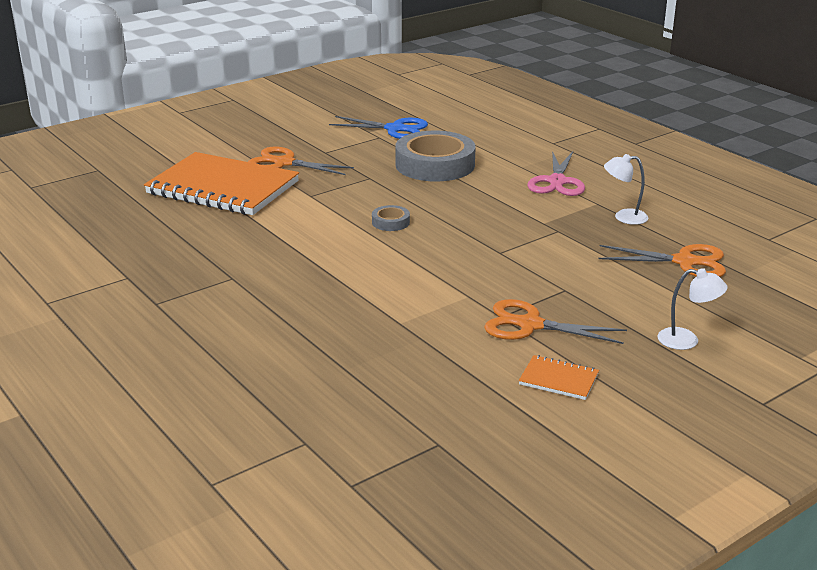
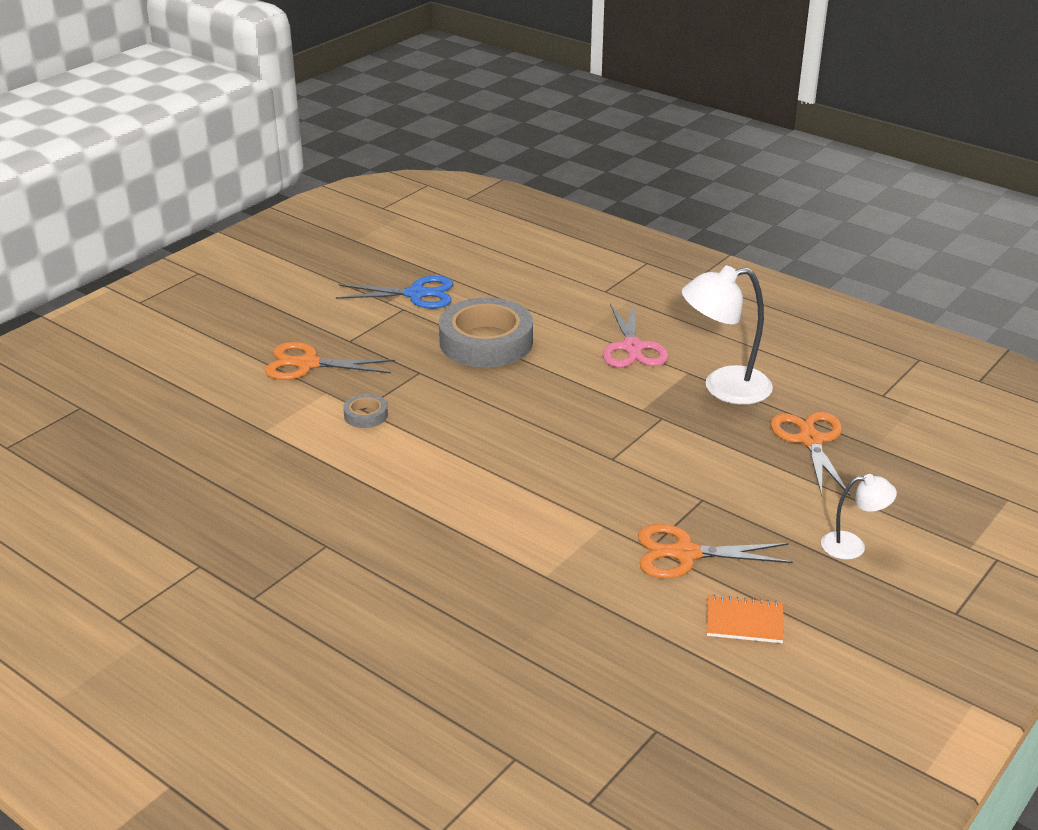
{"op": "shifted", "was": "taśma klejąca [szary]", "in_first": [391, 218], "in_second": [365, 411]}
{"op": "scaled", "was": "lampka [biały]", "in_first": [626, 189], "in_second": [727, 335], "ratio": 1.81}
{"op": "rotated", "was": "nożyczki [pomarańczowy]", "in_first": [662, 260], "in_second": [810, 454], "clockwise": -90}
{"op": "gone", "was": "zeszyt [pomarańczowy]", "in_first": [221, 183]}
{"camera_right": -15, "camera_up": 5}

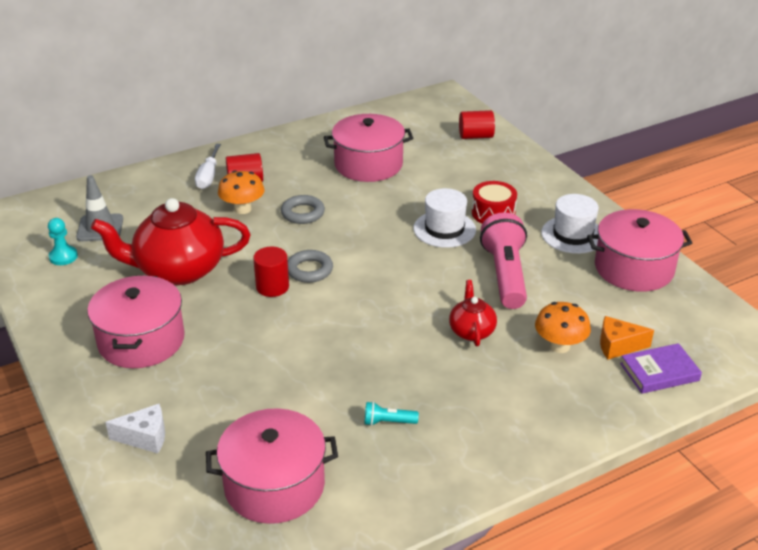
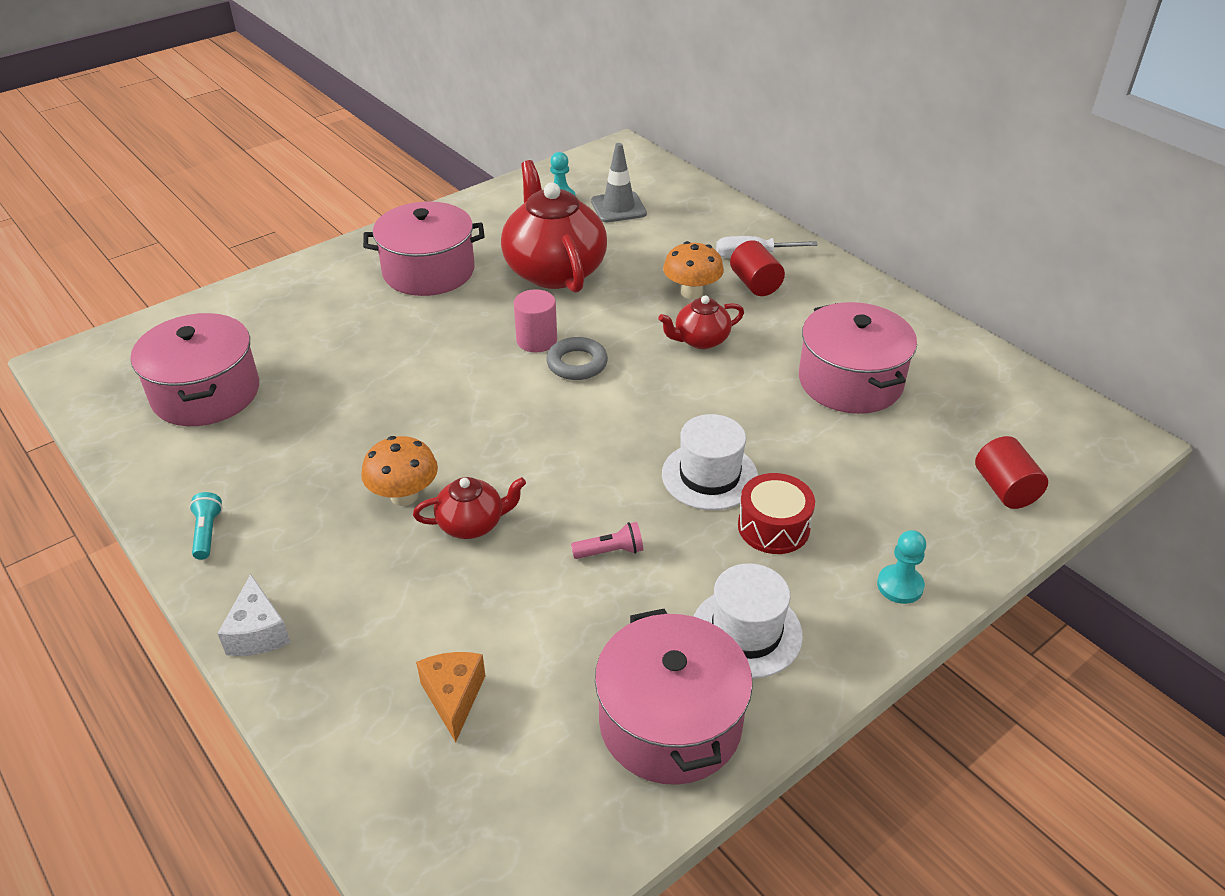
{"op": "shifted", "was": "latarka [turkusowy]", "in_first": [392, 414], "in_second": [206, 526]}
{"op": "shifted", "was": "ser [biały]", "in_first": [135, 428], "in_second": [254, 615]}
{"op": "shifted", "was": "grzyb [pomarańczowy]", "in_first": [563, 327], "in_second": [399, 471]}
{"op": "repainted", "was": "walec [czerwony]", "now": "walec [różowy]", "in_first": [271, 272], "in_second": [535, 320]}
{"op": "scaled", "was": "latarka [różowy]", "in_first": [503, 260], "in_second": [607, 540], "ratio": 0.43}
{"op": "swapped", "was": "pierścień [szary]", "now": "imbryk [czerwony]", "in_first": [303, 209], "in_second": [701, 322]}
{"op": "new", "now": "pionek [turkusowy]", "in_second": [901, 567]}
{"op": "gone", "was": "książka [fioletowy]", "in_first": [661, 368]}
{"camera_right": 80, "camera_up": 5}

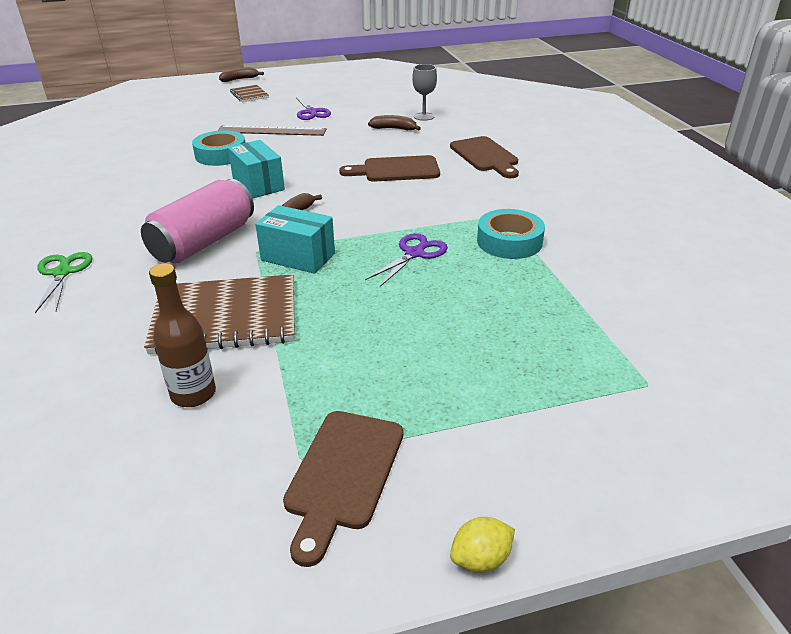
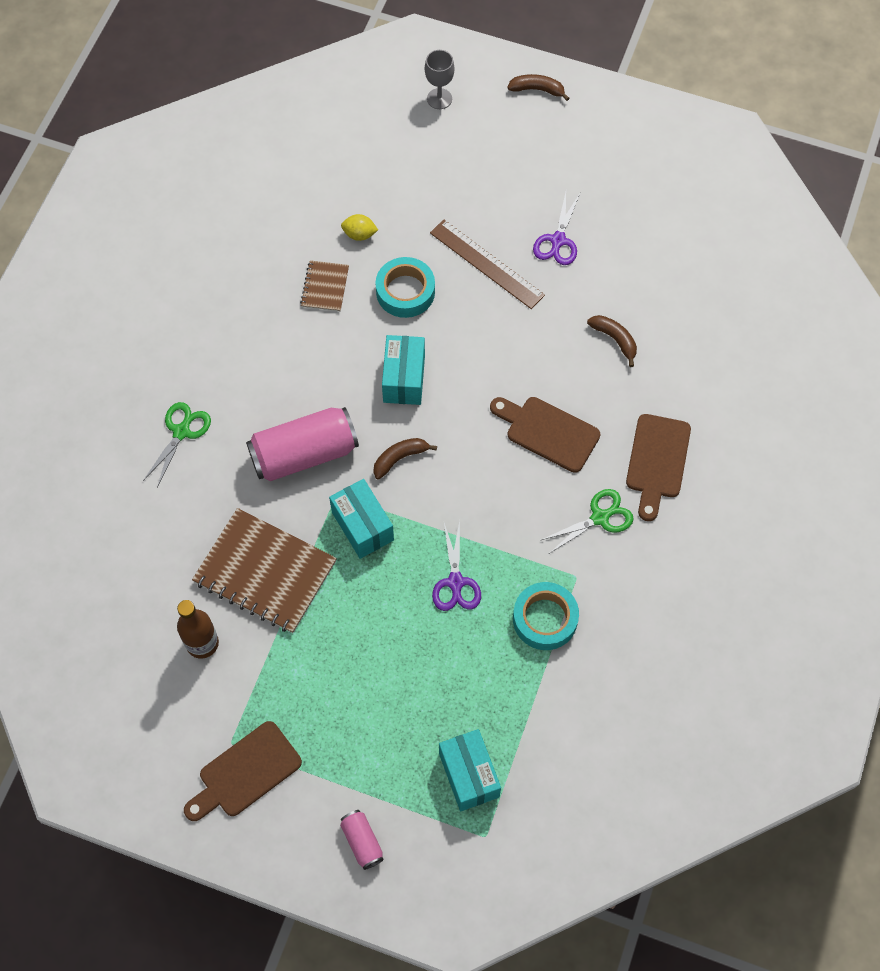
{"op": "shifted", "was": "zeszyt [brązowy]", "in_first": [249, 93], "in_second": [324, 286]}
{"op": "new", "now": "puszka [różowy]", "in_second": [362, 840]}
{"op": "shifted", "was": "cytryna [żółty]", "in_first": [482, 545], "in_second": [359, 227]}
{"op": "shifted", "was": "kielich [szary]", "in_first": [424, 92], "in_second": [440, 79]}
{"op": "rotated", "was": "nożyczki [fioletowy]", "in_first": [406, 260], "in_second": [456, 566], "clockwise": 105}
{"op": "new", "now": "pudełko [turkusowy]", "in_second": [470, 770]}
{"op": "new", "now": "nożyczki [zielony]", "in_second": [587, 521]}
{"camera_right": 35, "camera_up": 30}

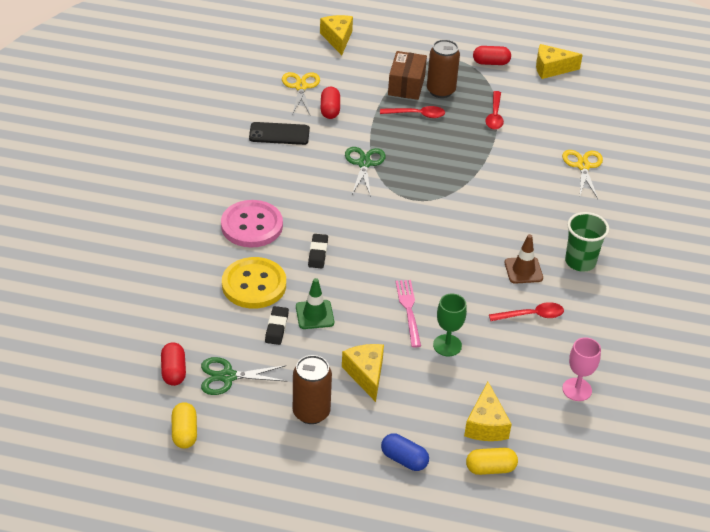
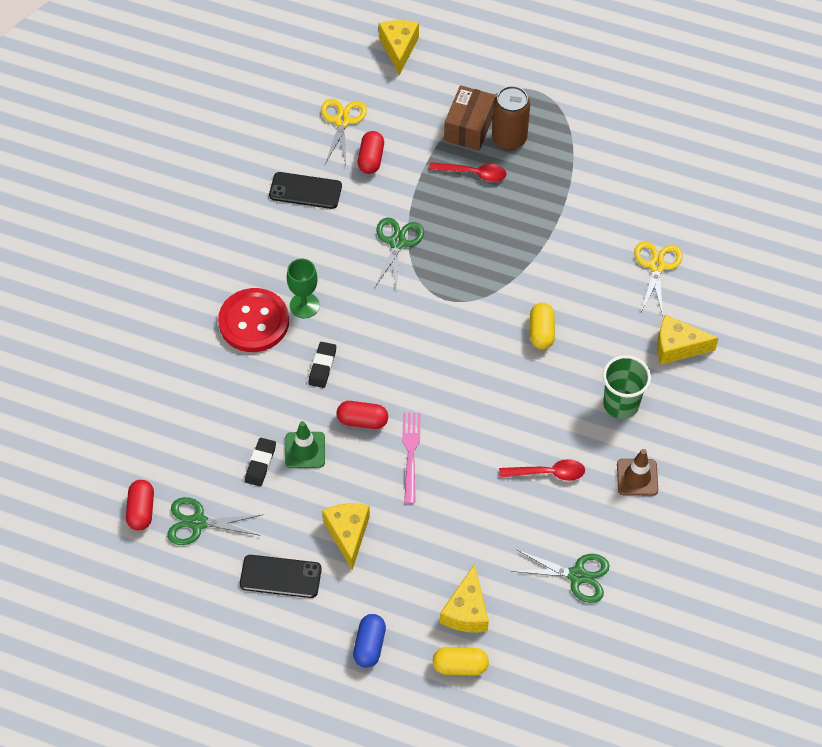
{"op": "repainted", "was": "guzik [różowy]", "now": "guzik [czerwony]", "in_first": [252, 224], "in_second": [253, 320]}
{"op": "swapped", "was": "puszka [brązowy]", "now": "telefon [czarny]", "in_first": [312, 389], "in_second": [281, 576]}
{"op": "shifted", "was": "kielich [zielony]", "in_first": [450, 325], "in_second": [303, 288]}
{"op": "shifted", "was": "kapsułka [czerwony]", "in_first": [492, 55], "in_second": [362, 415]}
{"op": "rotated", "was": "kapsułka [niebieski]", "in_first": [405, 452], "in_second": [369, 641], "clockwise": 60}
{"op": "swapped", "was": "kielich [różowy]", "now": "nożyczki [zielony]", "in_first": [581, 369], "in_second": [560, 576]}
{"op": "shifted", "was": "kapsułka [żółty]", "in_first": [184, 425], "in_second": [542, 326]}
{"op": "shifted", "was": "pachołek [brązowy]", "in_first": [524, 259], "in_second": [637, 472]}
{"op": "shifted", "was": "ser [żółty]", "in_first": [559, 61], "in_second": [688, 339]}
{"op": "gone", "was": "guzik [żółty]", "in_first": [254, 283]}
{"op": "gone", "was": "łyżka [czerwony]", "in_first": [494, 110]}
{"camera_right": 10, "camera_up": 15}

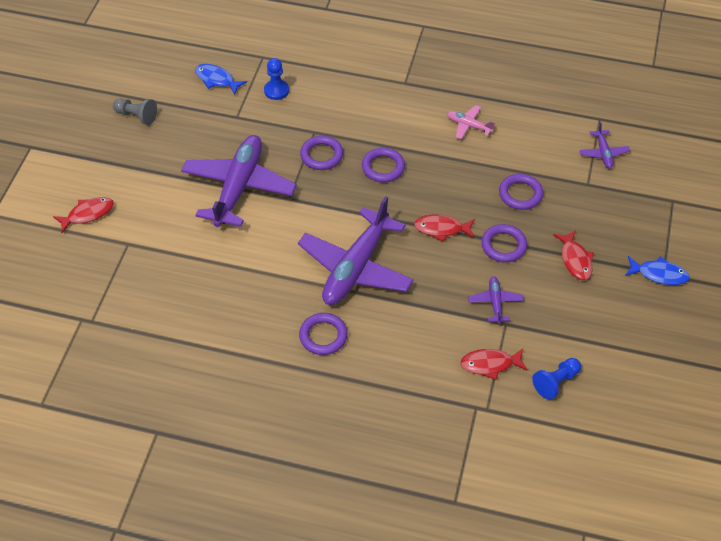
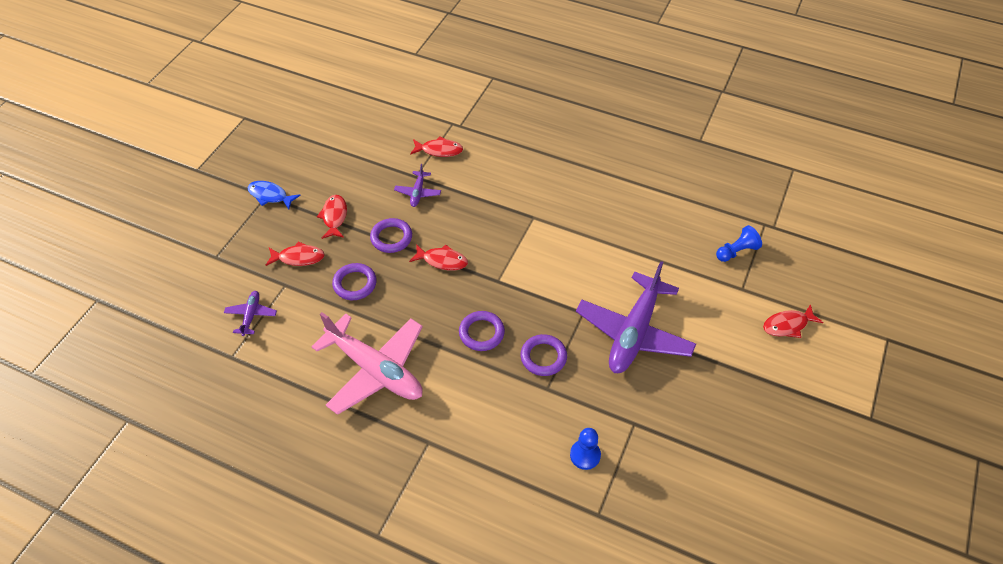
{"op": "new", "now": "ryba [czerwony]", "in_second": [295, 253]}
{"op": "scaled", "was": "samolot [różowy]", "in_first": [471, 122], "in_second": [367, 363], "ratio": 2.29}
{"op": "shifted", "was": "pionek [niebieski]", "in_first": [556, 378], "in_second": [739, 243]}
{"op": "gone", "was": "pionek [szary]", "in_first": [135, 112]}
{"op": "gone", "was": "ryba [niebieski]", "in_first": [221, 79]}
{"op": "gone", "was": "samolot [fioletowy]", "in_first": [356, 250]}
{"op": "gone", "was": "pierścień [fioletowy]", "in_first": [323, 334]}
{"camera_right": -170, "camera_up": 0}

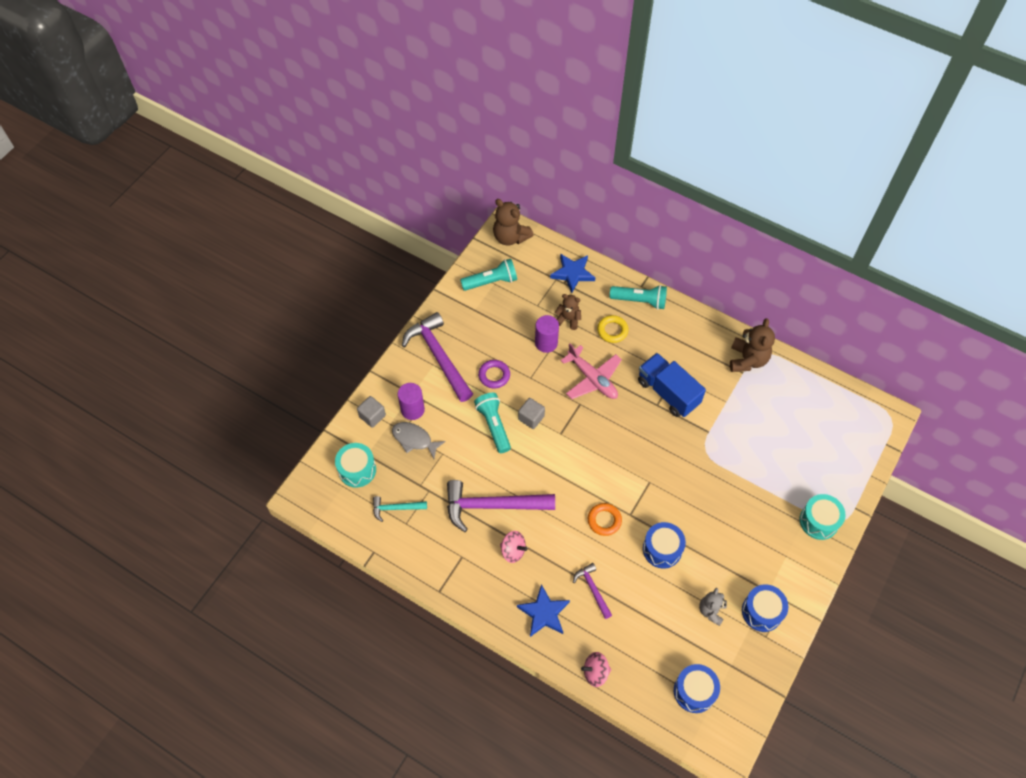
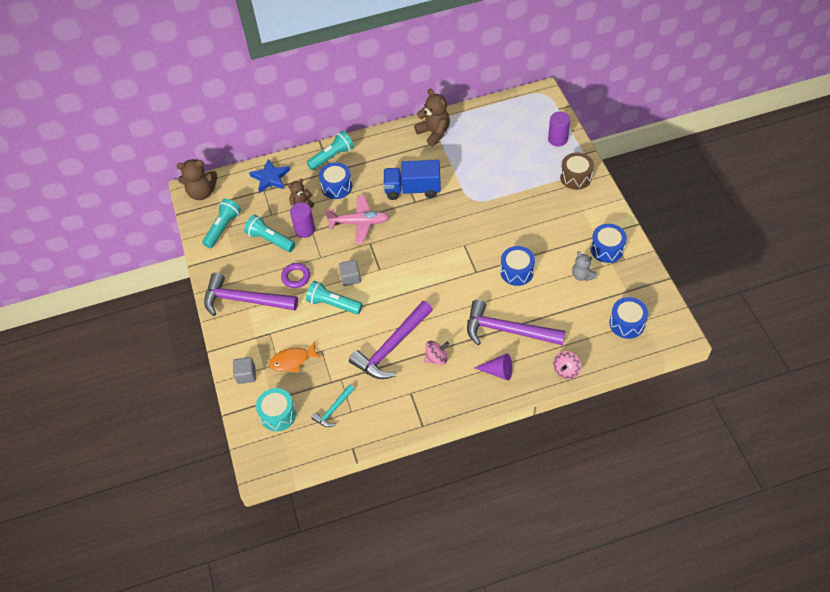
{"op": "new", "now": "latarka [turkusowy]", "in_second": [269, 233]}
{"op": "repainted", "was": "ryba [szary]", "now": "ryba [pomarańczowy]", "in_first": [419, 440], "in_second": [295, 356]}
{"op": "swapped", "was": "pierścień [żółty]", "now": "bęben [niebieski]", "in_first": [612, 329], "in_second": [335, 180]}
{"op": "scaled", "was": "młotek [fioletowy]", "in_first": [592, 591], "in_second": [516, 322], "ratio": 2.01}
{"op": "swapped", "was": "gwiazda [niebieski]", "now": "stożek [fioletowy]", "in_first": [543, 610], "in_second": [493, 367]}
{"op": "shifted", "was": "walec [fioletowy]", "in_first": [411, 401], "in_second": [559, 129]}
{"op": "repainted", "was": "bęben [turkusowy]", "now": "bęben [brązowy]", "in_first": [823, 517], "in_second": [577, 171]}
{"op": "gone", "was": "pierścień [pomarańczowy]", "in_first": [605, 519]}
{"camera_right": -45, "camera_up": -5}

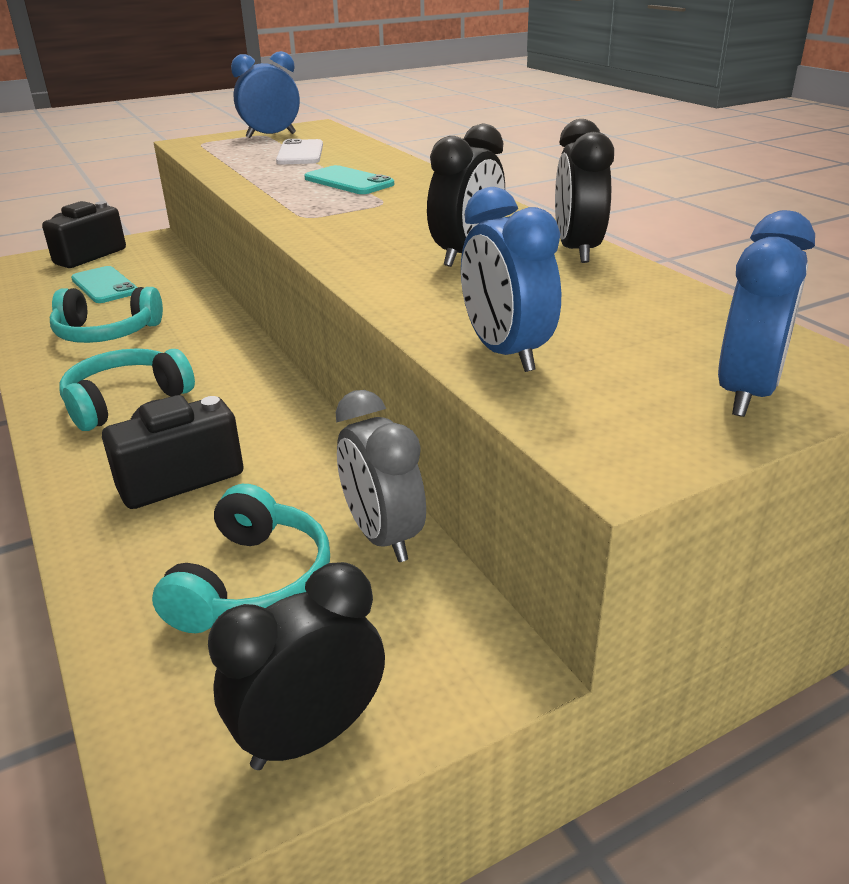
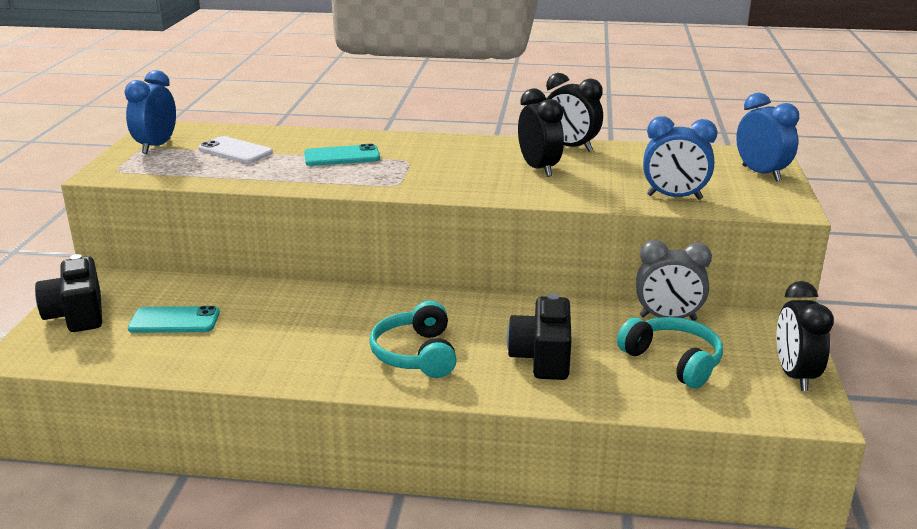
{"op": "gone", "was": "słuchawki [turkusowy]", "in_first": [106, 315]}
{"camera_right": -55, "camera_up": -5}

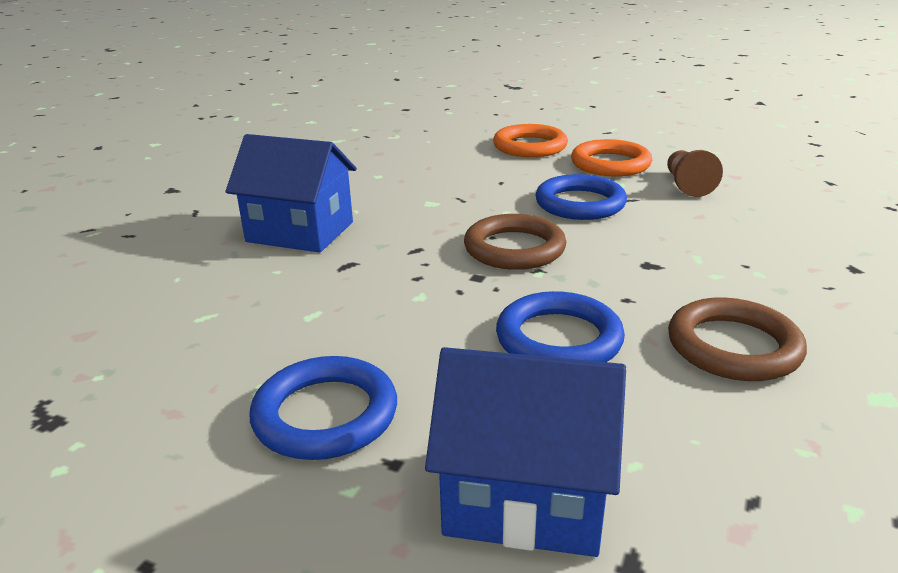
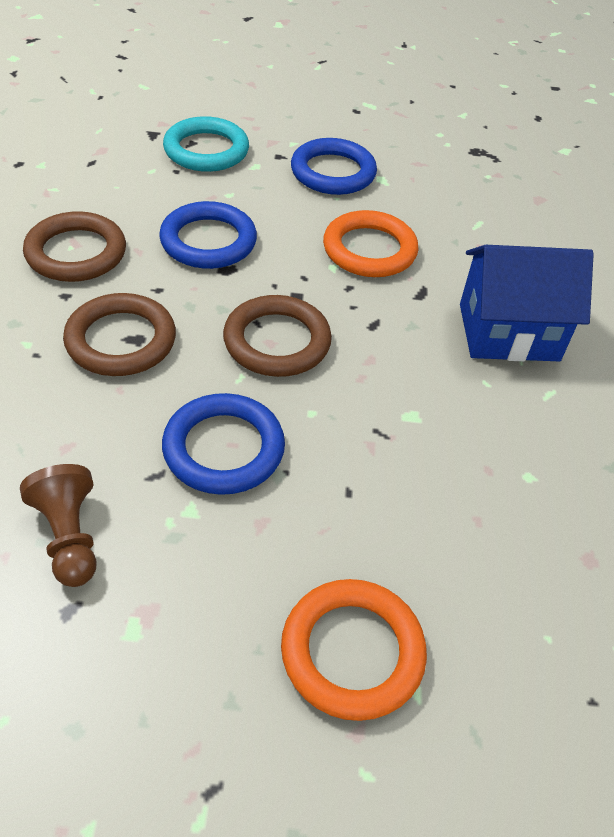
{"op": "new", "now": "pierścień [brązowy]", "in_second": [119, 334]}
{"op": "swapped", "was": "domek [niebieski]", "now": "pierścień [turkusowy]", "in_first": [525, 452], "in_second": [206, 144]}
{"op": "shifted", "was": "pierścień [pomarańczowy]", "in_first": [611, 158], "in_second": [371, 243]}
{"camera_right": 155, "camera_up": 20}

